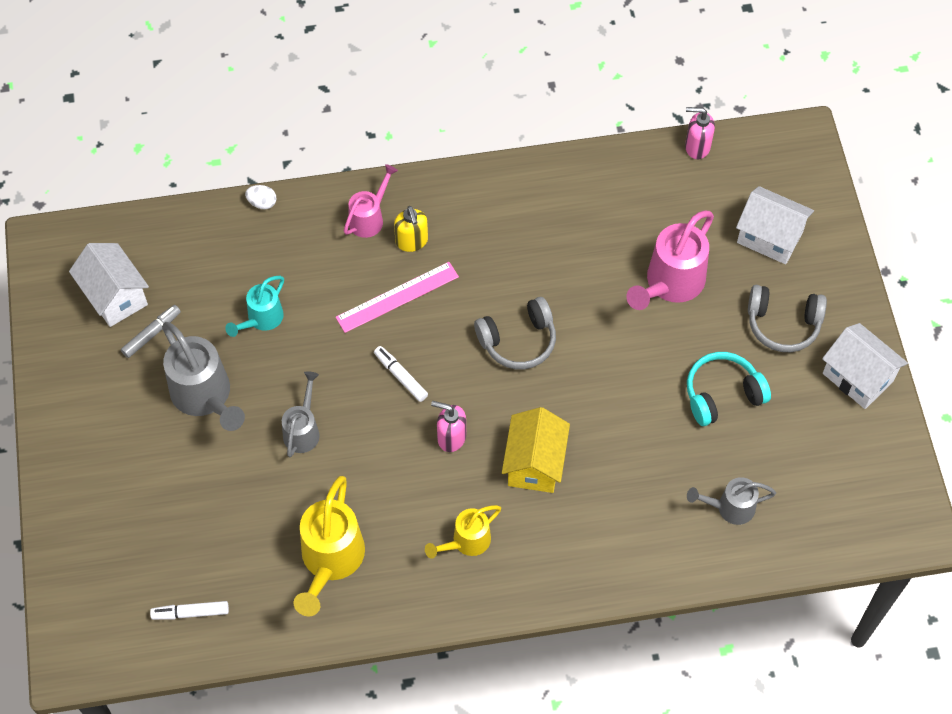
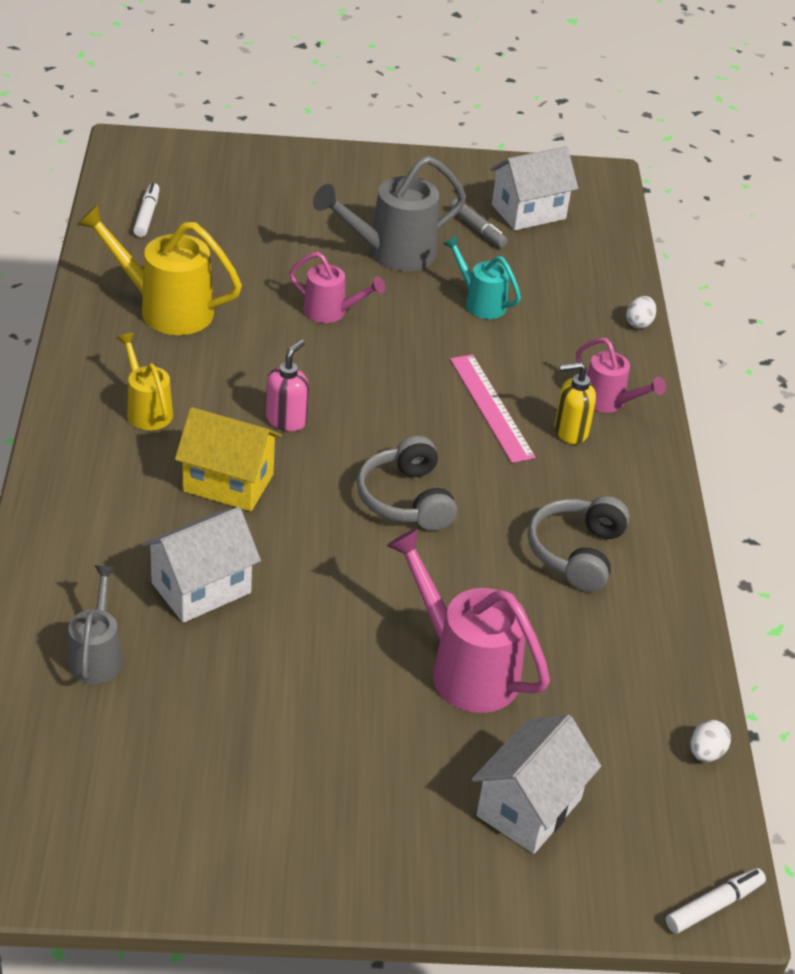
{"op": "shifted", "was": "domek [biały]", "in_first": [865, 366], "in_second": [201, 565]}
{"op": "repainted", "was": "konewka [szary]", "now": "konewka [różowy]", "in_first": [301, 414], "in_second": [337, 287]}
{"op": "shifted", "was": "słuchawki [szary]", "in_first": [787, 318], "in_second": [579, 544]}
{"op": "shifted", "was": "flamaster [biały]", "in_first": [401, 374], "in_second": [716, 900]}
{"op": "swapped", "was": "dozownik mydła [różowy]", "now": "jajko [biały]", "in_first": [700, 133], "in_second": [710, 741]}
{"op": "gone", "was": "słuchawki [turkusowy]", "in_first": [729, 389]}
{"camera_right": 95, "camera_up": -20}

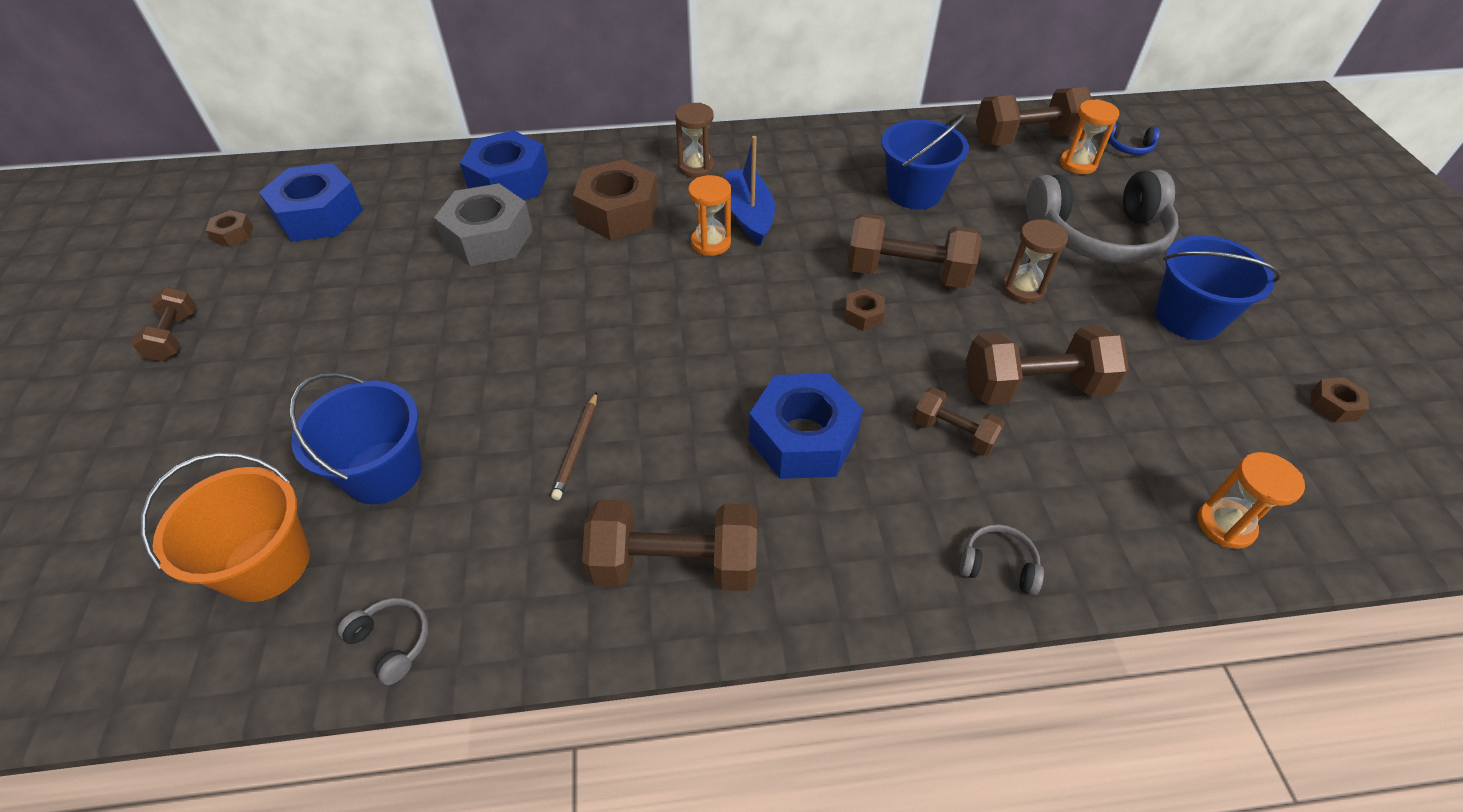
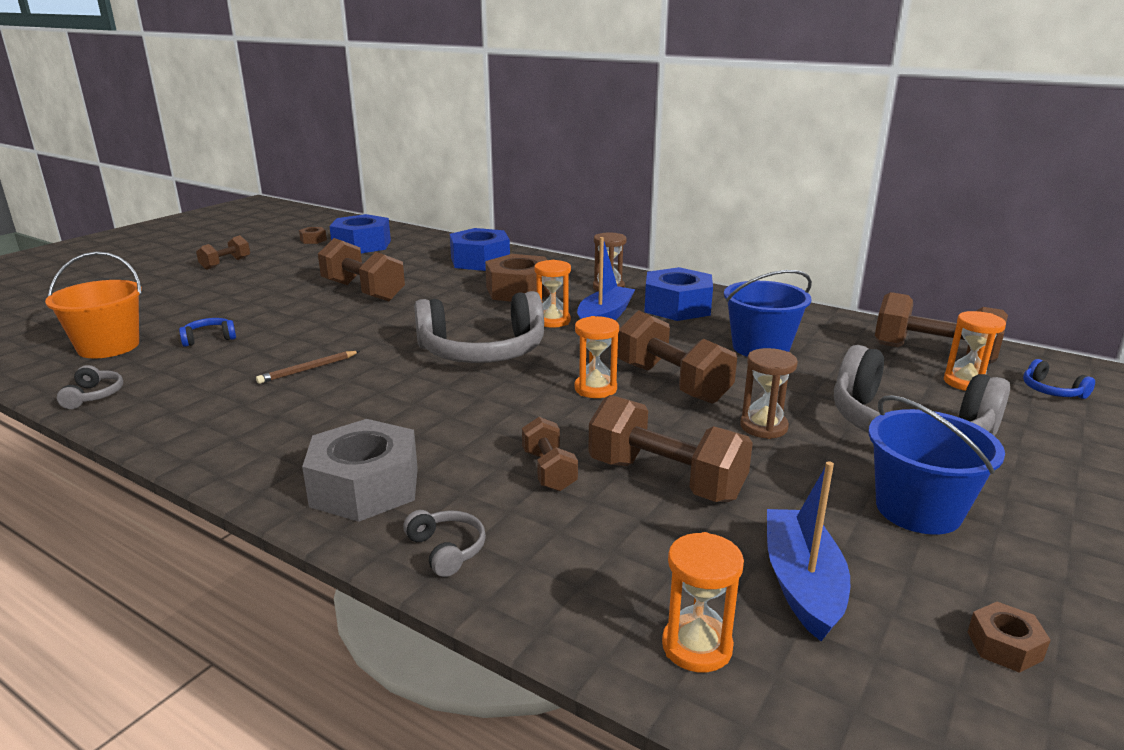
{"op": "swapped", "was": "wiadro [niebieski]", "now": "słuchawki [niebieski]", "in_first": [355, 438], "in_second": [207, 332]}
{"op": "shifted", "was": "nakrętka [szary]", "in_first": [483, 224], "in_second": [360, 470]}
{"op": "shifted", "was": "hantel [brązowy]", "in_first": [669, 545], "in_second": [361, 269]}
{"op": "new", "now": "słuchawki [szary]", "in_second": [479, 327]}
{"op": "swapped", "was": "nakrętka [brązowy]", "now": "klepsydra [pomarańczowy]", "in_first": [864, 310], "in_second": [597, 357]}
{"op": "shifted", "was": "nakrętka [niebieski]", "in_first": [806, 426], "in_second": [678, 294]}
{"op": "new", "now": "łódka [niebieski]", "in_second": [808, 551]}
{"camera_right": 40, "camera_up": -25}

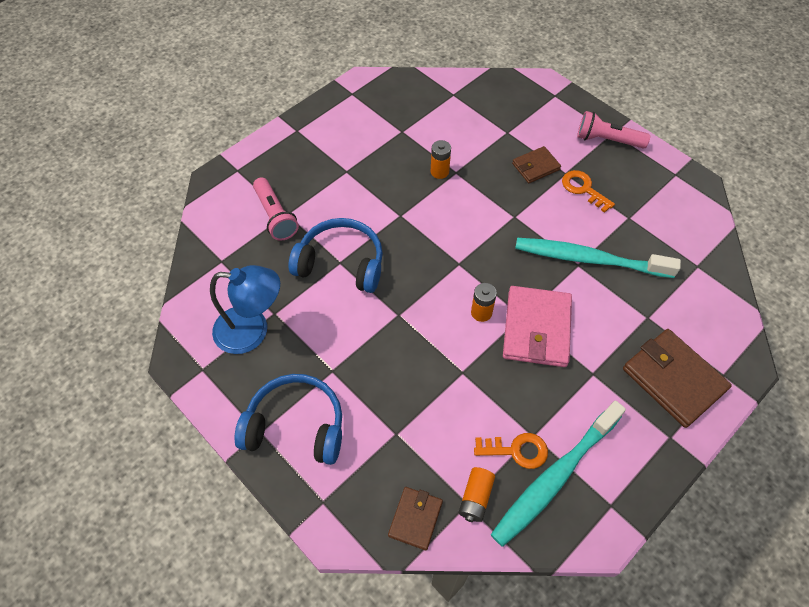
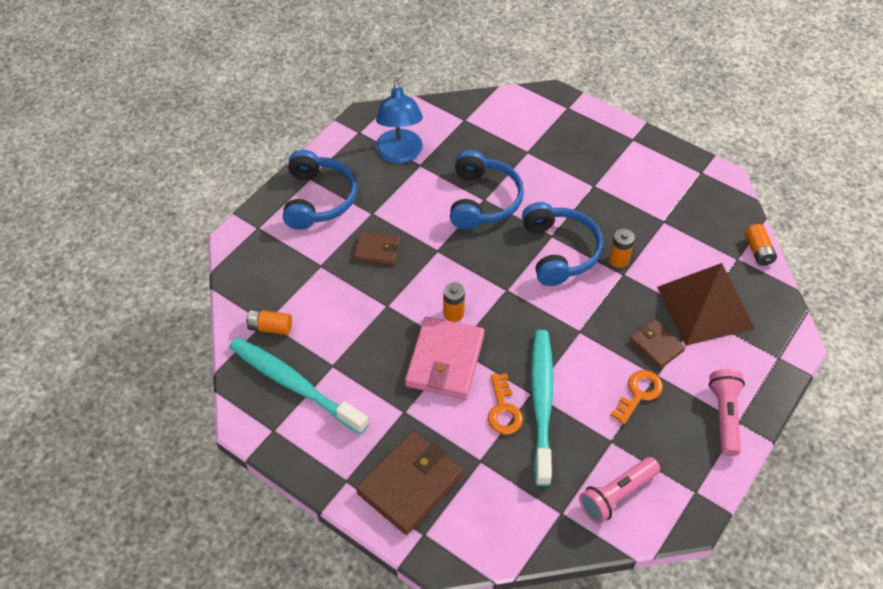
{"op": "shifted", "was": "portfel [brązowy]", "in_first": [415, 518], "in_second": [376, 248]}
{"op": "rotated", "was": "portfel [różowy]", "in_first": [537, 326], "in_second": [445, 357], "clockwise": -75}
{"op": "shifted", "was": "klucz [pomarańczowy]", "in_first": [511, 451], "in_second": [505, 403]}
{"op": "new", "now": "słuchawki [niebieski]", "in_second": [562, 244]}
{"op": "shifted", "was": "latarka [różowy]", "in_first": [276, 209], "in_second": [619, 490]}
{"op": "new", "now": "piramida [brązowy]", "in_second": [706, 304]}
{"op": "new", "now": "bateria [pomarańczowy]", "in_second": [761, 245]}
{"camera_right": 80, "camera_up": -5}

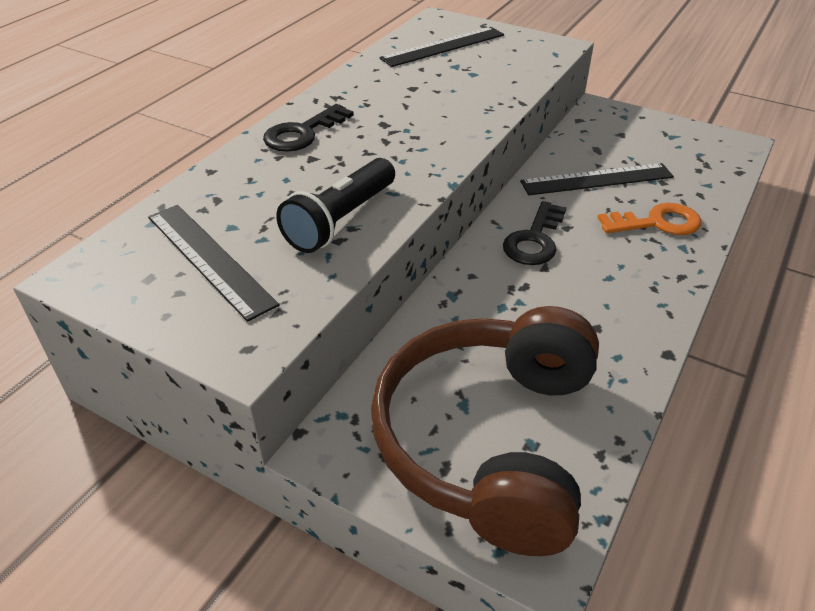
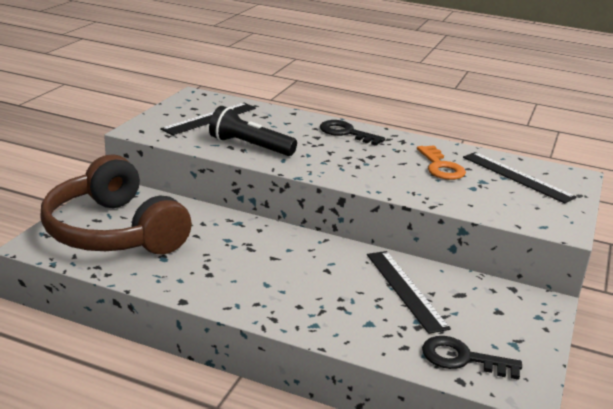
{"op": "rotated", "was": "słuchawki [brązowy]", "in_first": [485, 431], "in_second": [116, 204], "clockwise": -135}
{"op": "shifted", "was": "klucz [pomarańczowy]", "in_first": [649, 219], "in_second": [441, 162]}
{"op": "shifted", "was": "klucz [czarny]", "in_first": [534, 233], "in_second": [472, 358]}
{"camera_right": 80, "camera_up": -15}

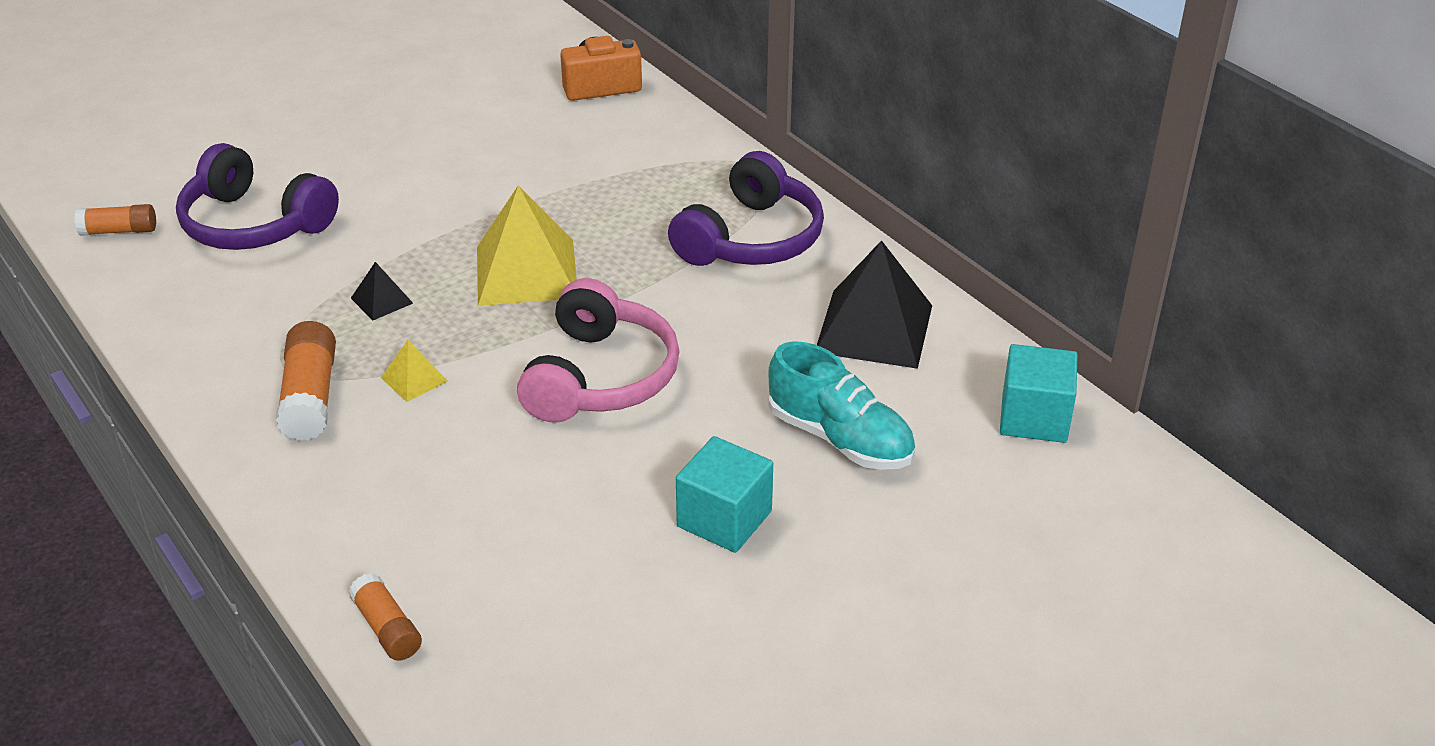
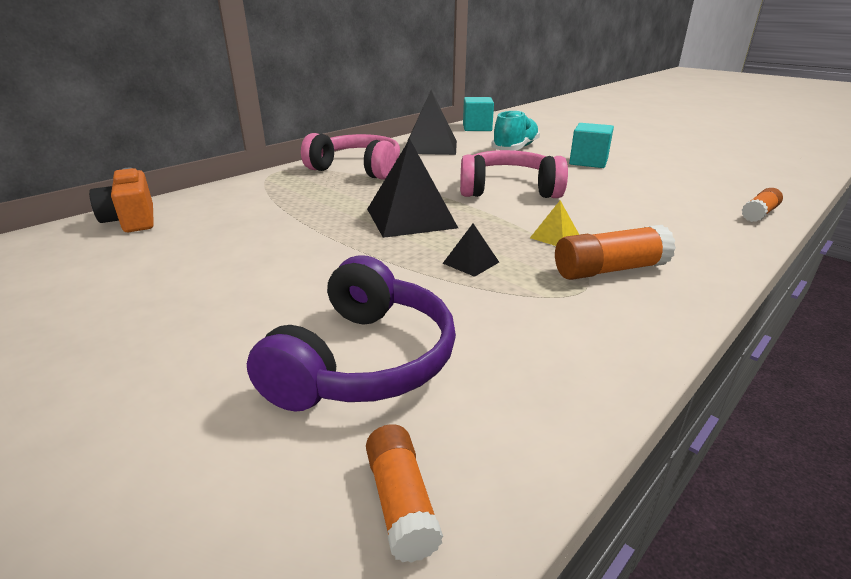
{"op": "repainted", "was": "słuchawki [fioletowy]", "now": "słuchawki [różowy]", "in_first": [746, 208], "in_second": [350, 156]}
{"op": "repainted", "was": "piramida [żółty]", "now": "piramida [czarny]", "in_first": [527, 245], "in_second": [412, 188]}
{"camera_right": -100, "camera_up": -10}

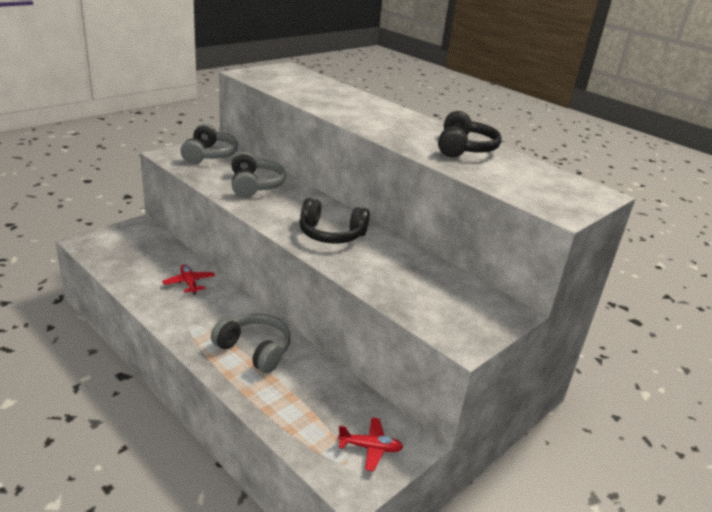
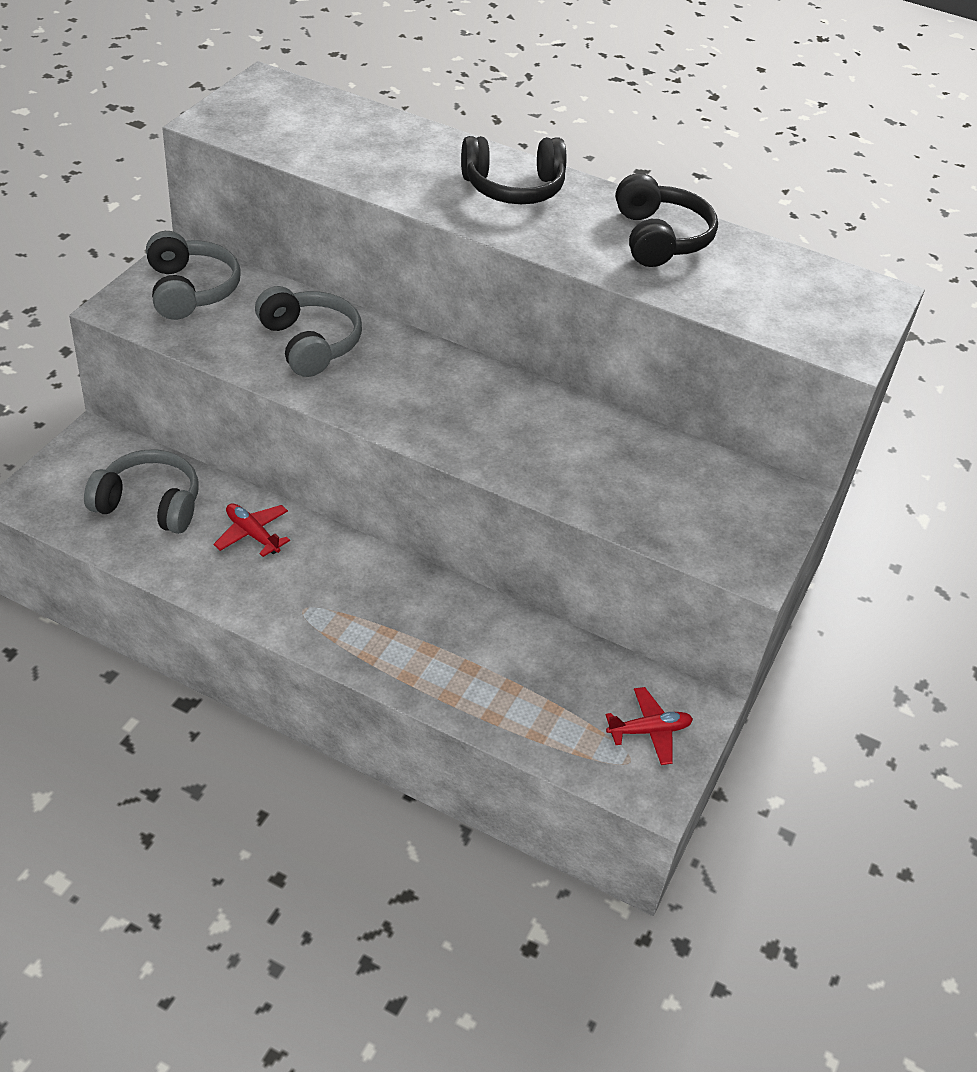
{"op": "shifted", "was": "słuchawki [szary]", "in_first": [251, 343], "in_second": [141, 491]}
{"op": "shifted", "was": "słuchawki [czarny]", "in_first": [334, 221], "in_second": [513, 170]}
{"camera_right": -20, "camera_up": 15}

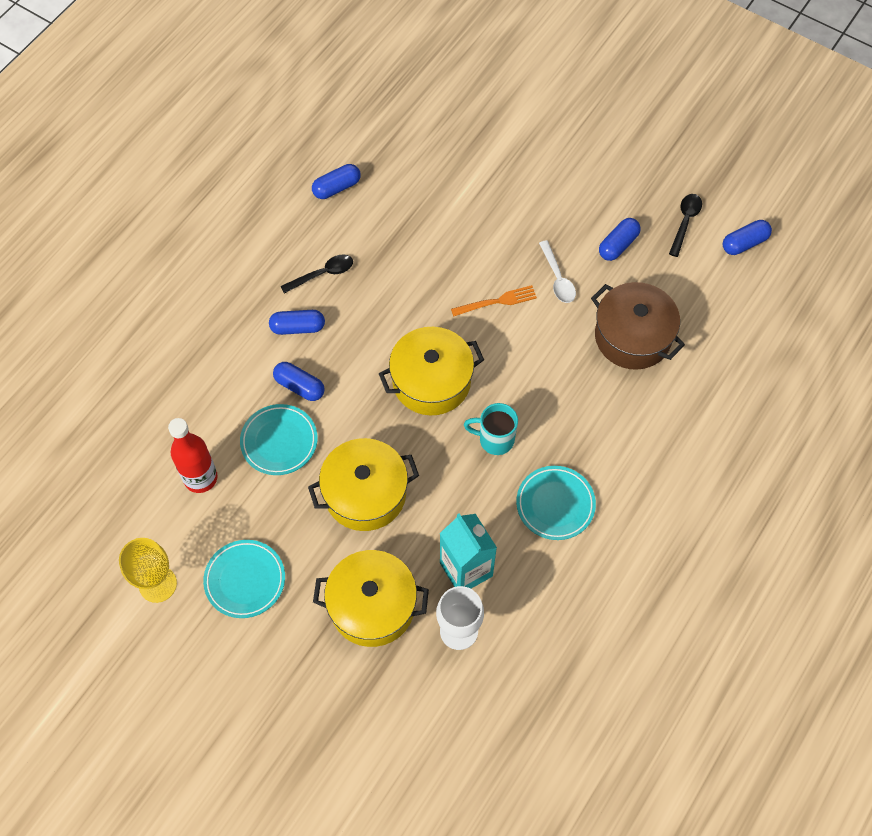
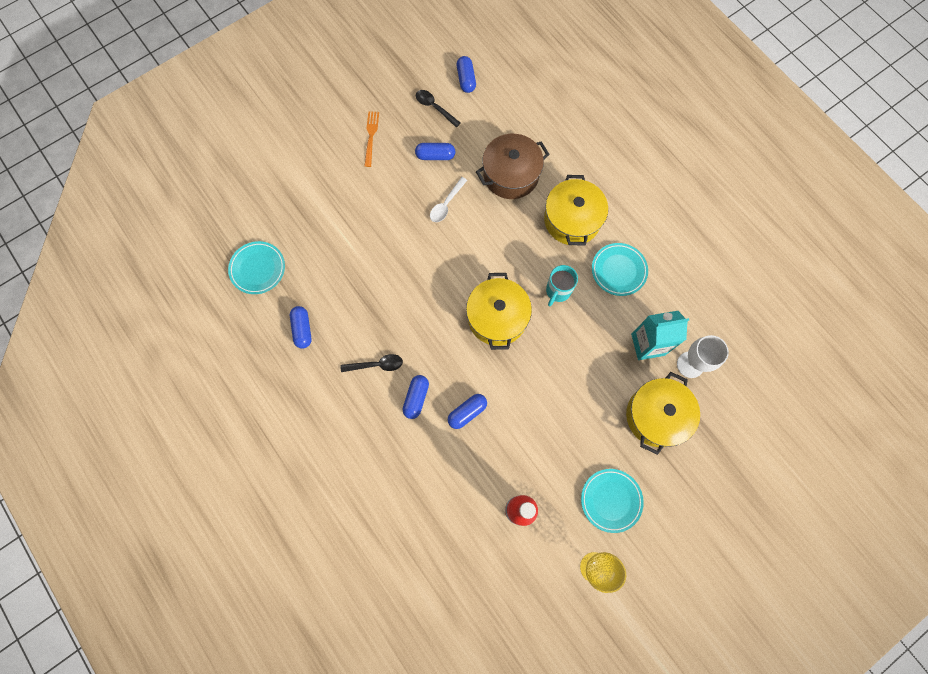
{"op": "shifted", "was": "talerz [turkusowy]", "in_first": [279, 439], "in_second": [256, 267]}
{"op": "rotated", "was": "łyżka [czarny]", "in_first": [316, 274], "in_second": [372, 363], "clockwise": 90}
{"op": "shifted", "was": "widelec [pomarańczowy]", "in_first": [494, 301], "in_second": [371, 139]}
{"op": "rotated", "was": "kapsułka [niebieski]", "in_first": [620, 239], "in_second": [435, 151], "clockwise": -60}
{"op": "rotated", "was": "łyżka [biały]", "in_first": [557, 271], "in_second": [448, 199], "clockwise": 120}
{"op": "shifted", "was": "garnek [żółty]", "in_first": [363, 484], "in_second": [576, 210]}
{"camera_right": -70, "camera_up": 10}

